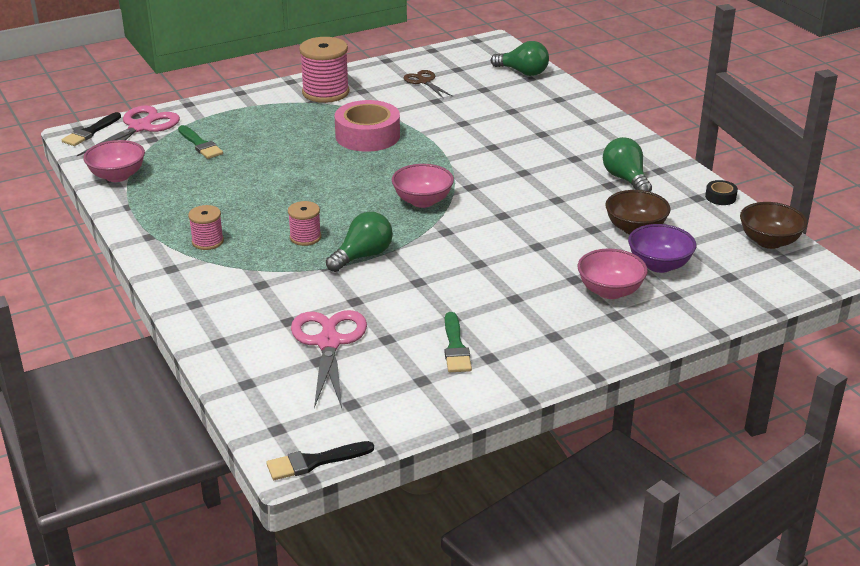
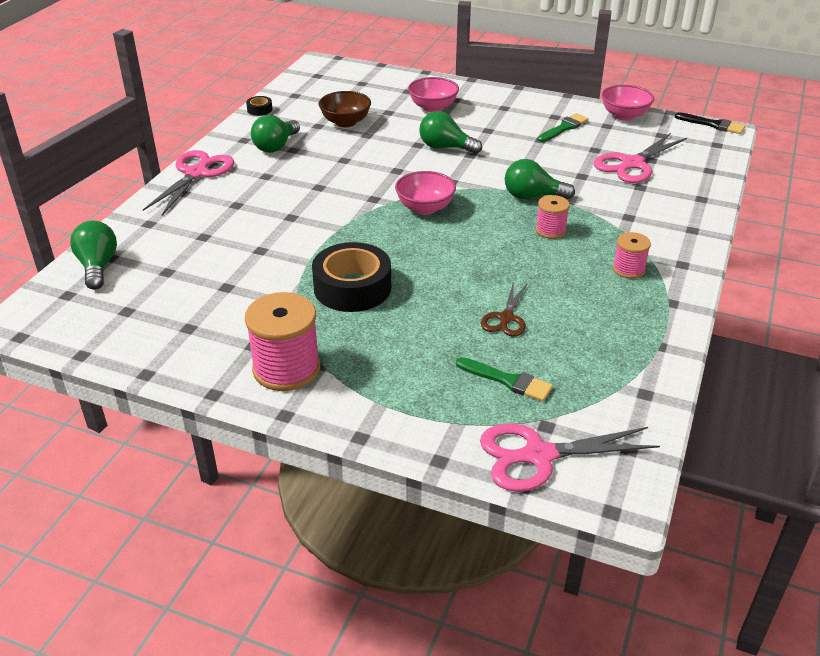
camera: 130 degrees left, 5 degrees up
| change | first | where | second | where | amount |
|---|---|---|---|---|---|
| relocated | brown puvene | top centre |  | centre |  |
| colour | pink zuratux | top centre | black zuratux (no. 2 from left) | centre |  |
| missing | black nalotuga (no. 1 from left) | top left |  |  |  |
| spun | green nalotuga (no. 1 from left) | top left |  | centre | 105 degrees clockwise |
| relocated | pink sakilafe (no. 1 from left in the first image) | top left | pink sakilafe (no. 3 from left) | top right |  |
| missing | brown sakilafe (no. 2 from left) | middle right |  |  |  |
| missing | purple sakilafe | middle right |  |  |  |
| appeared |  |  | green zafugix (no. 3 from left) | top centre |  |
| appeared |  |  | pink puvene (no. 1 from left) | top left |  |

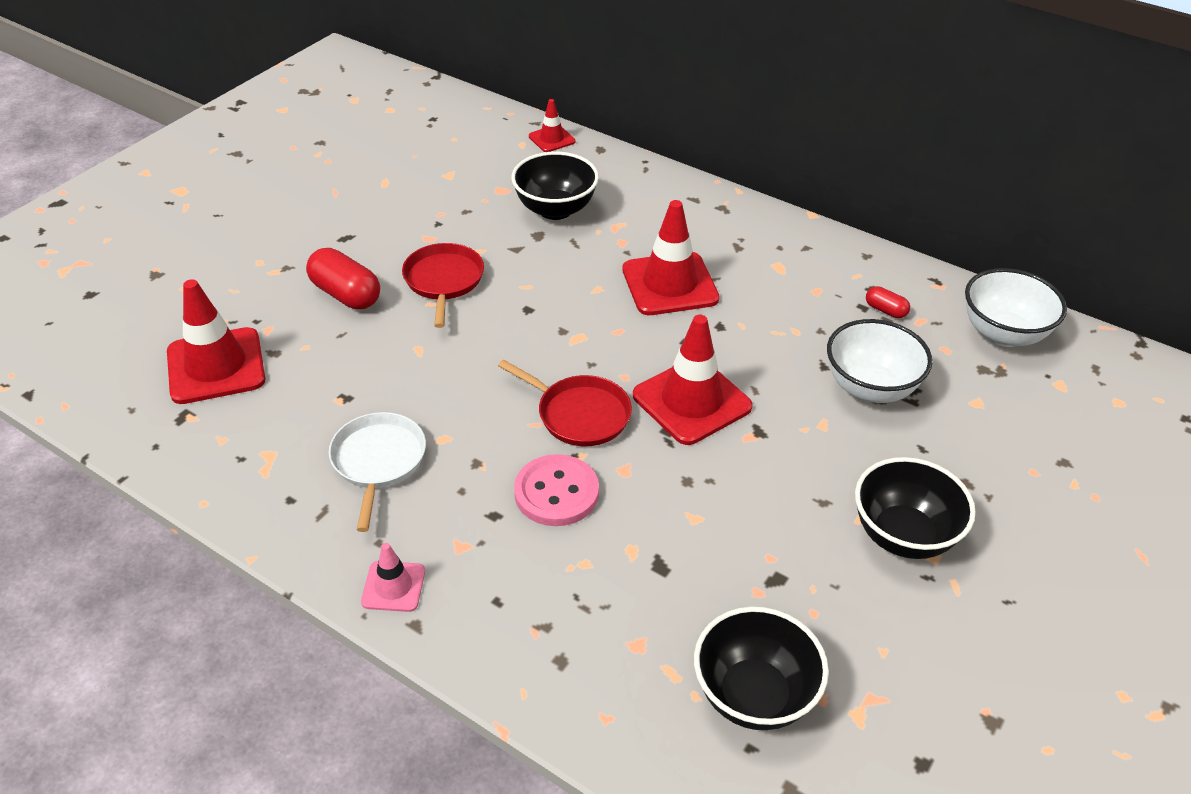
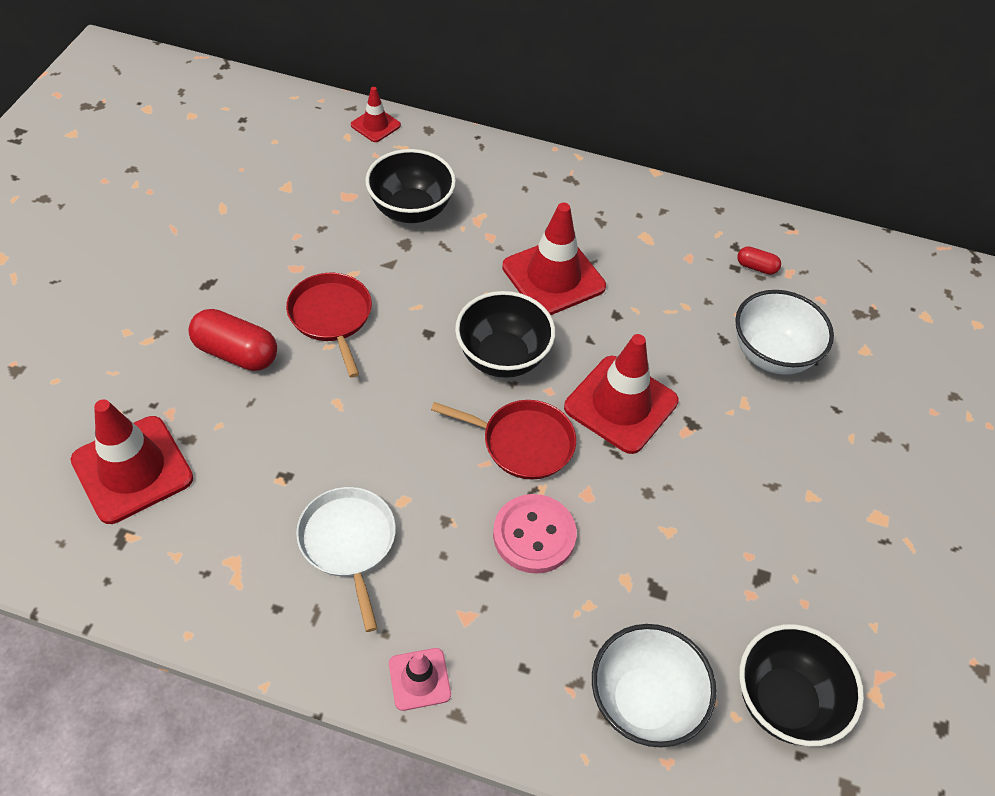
camera: 20 degrees left, 10 degrees up
| change | first | where | second | where | amount |
|---|---|---|---|---|---|
| relocated | white sakilafe (no. 2 from left in the first image) | middle right | white sakilafe (no. 1 from left) | bottom centre |  |
| relocated | black sakilafe (no. 3 from left in the first image) | middle right | black sakilafe (no. 2 from left) | centre |  |

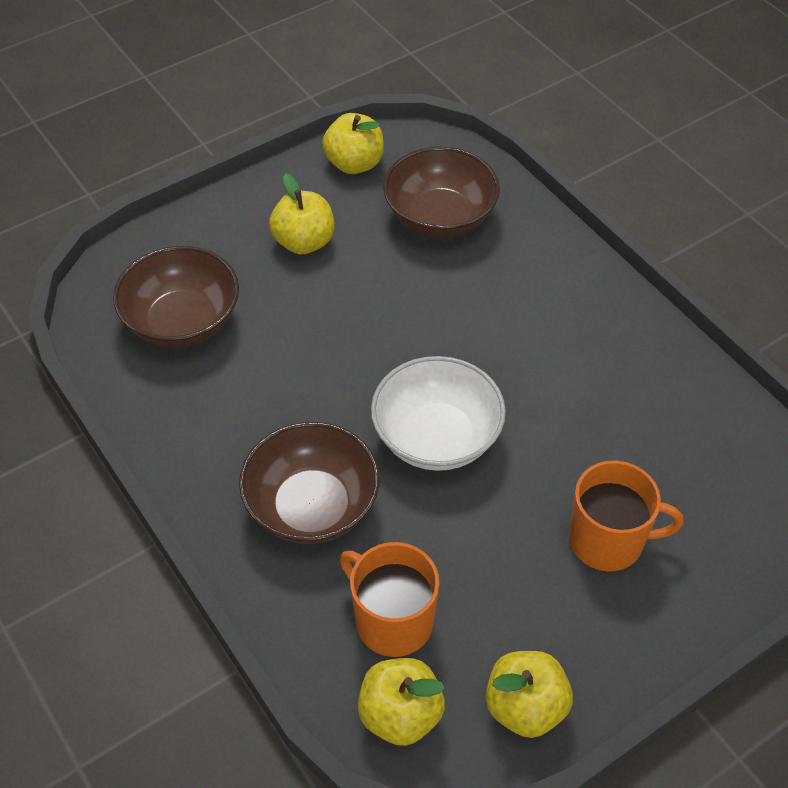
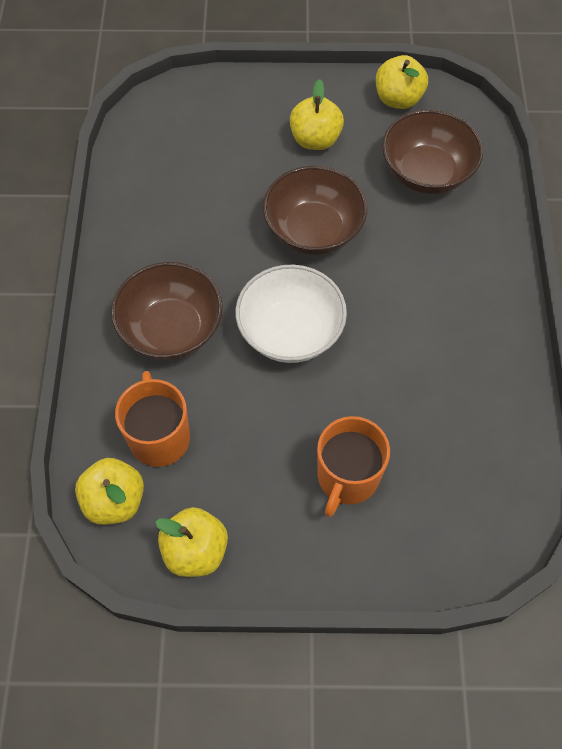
camera: 35 degrees right, 10 degrees up
| change | first | where | second | where | amount |
|---|---|---|---|---|---|
| relocated | brown sakilafe (no. 1 from left in the first image) | middle left | brown sakilafe (no. 2 from left) | top centre |  |
| spun | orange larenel (no. 2 from left) | middle right |  | centre | 75 degrees clockwise |

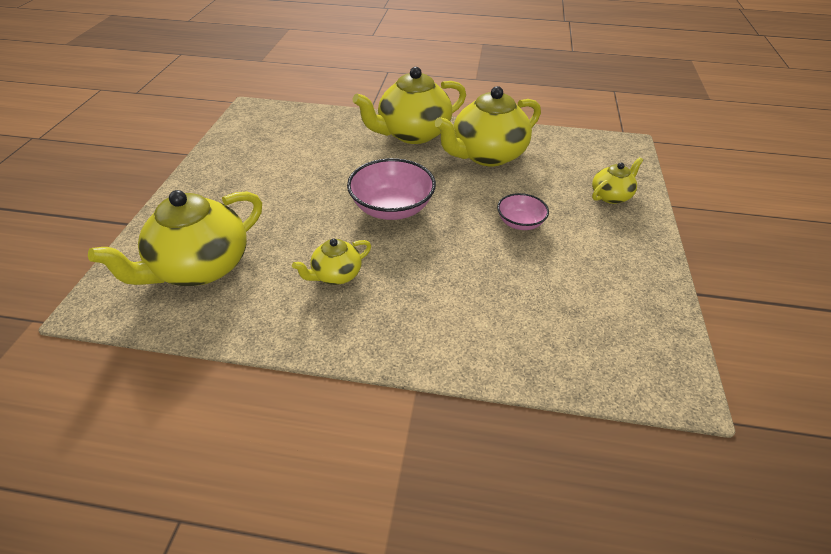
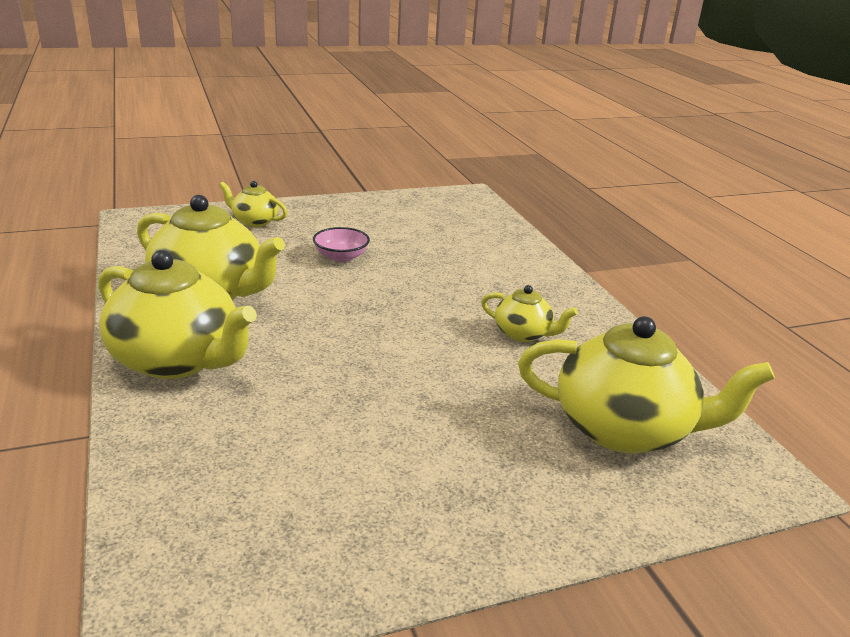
camera: 120 degrees left, 15 degrees down
| change | first | where | second | where | amount |
|---|---|---|---|---|---|
| missing | pink sakilafe (no. 1 from left) | centre |  |  |  |

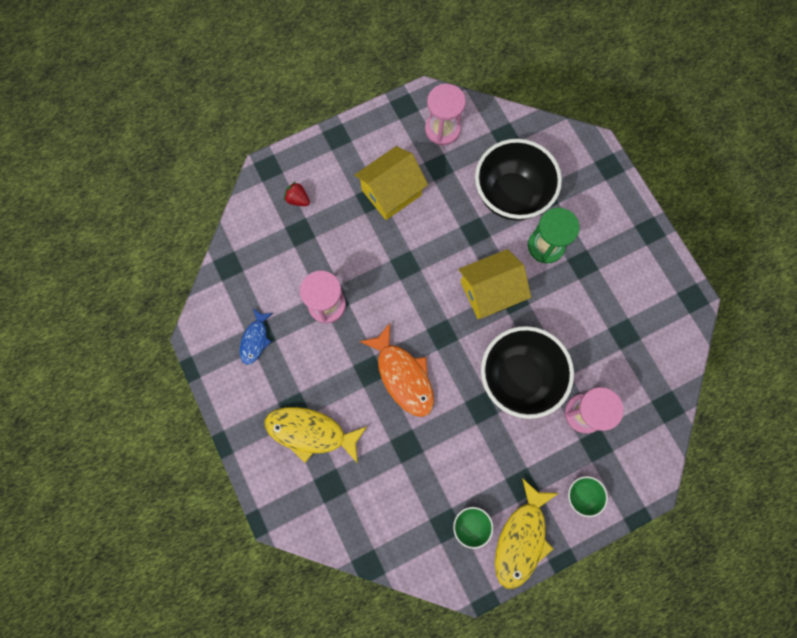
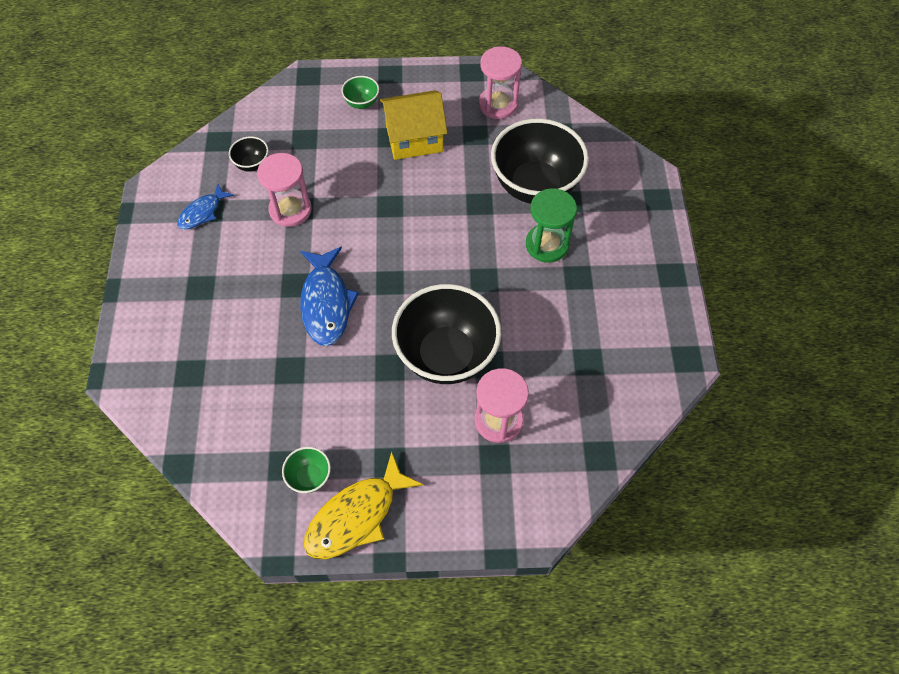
camera: 25 degrees right, 15 degrees down
| change | first | where | second | where | amount |
|---|---|---|---|---|---|
| missing | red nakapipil | top centre |  |  |  |
| missing | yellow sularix (no. 2 from left) | centre |  |  |  |
| colour | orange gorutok | centre | blue gorutok (no. 2 from left) | centre |  |
| missing | yellow gorutok (no. 1 from left) | bottom centre |  |  |  |
| relocated | green sakilafe (no. 2 from left) | bottom right |  | top centre |  |
| appeared |  |  | black sakilafe (no. 1 from left) | top left |  |

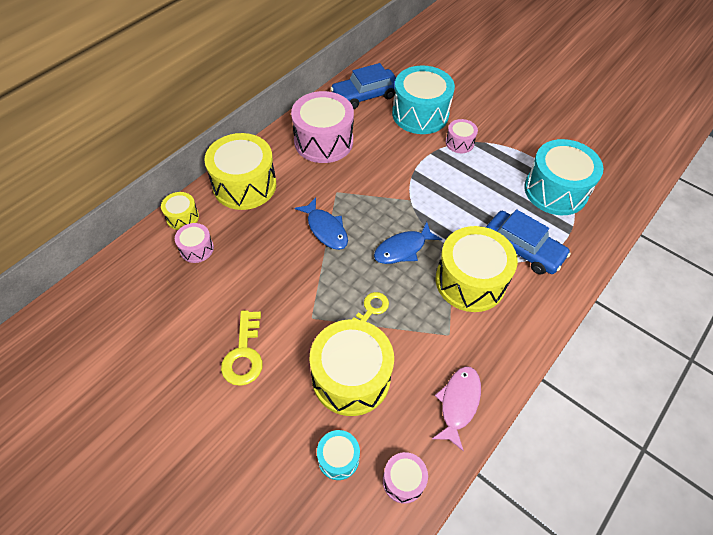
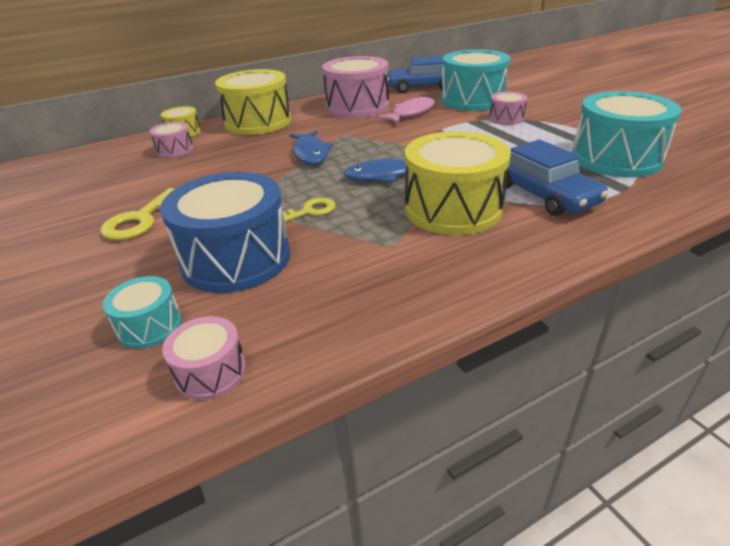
camera: 25 degrees right, 20 degrees down
| change | first | where | second | where | amount |
|---|---|---|---|---|---|
| colour | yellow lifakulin (no. 3 from left) | bottom centre | blue lifakulin | middle left |  |
| relocated | pink gorutok | bottom centre |  | top centre |  |

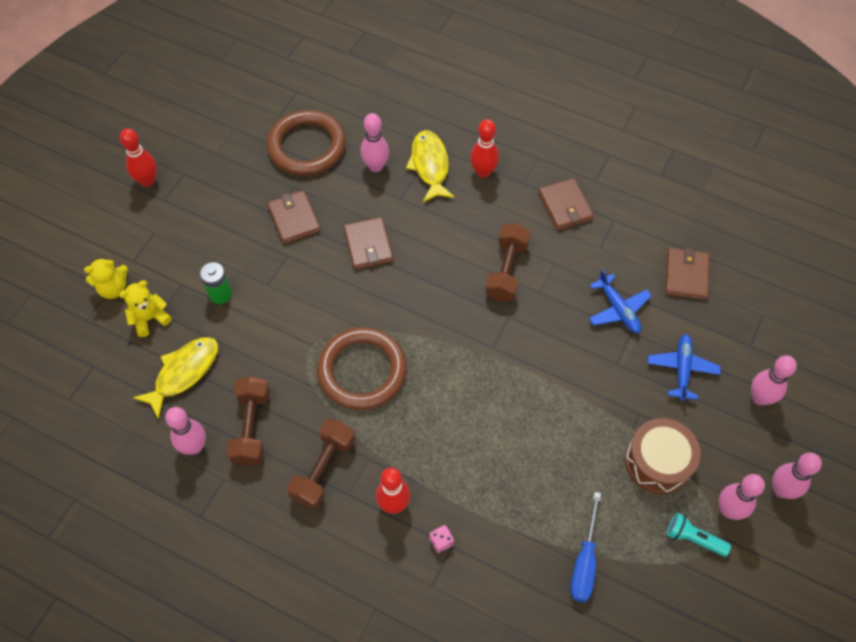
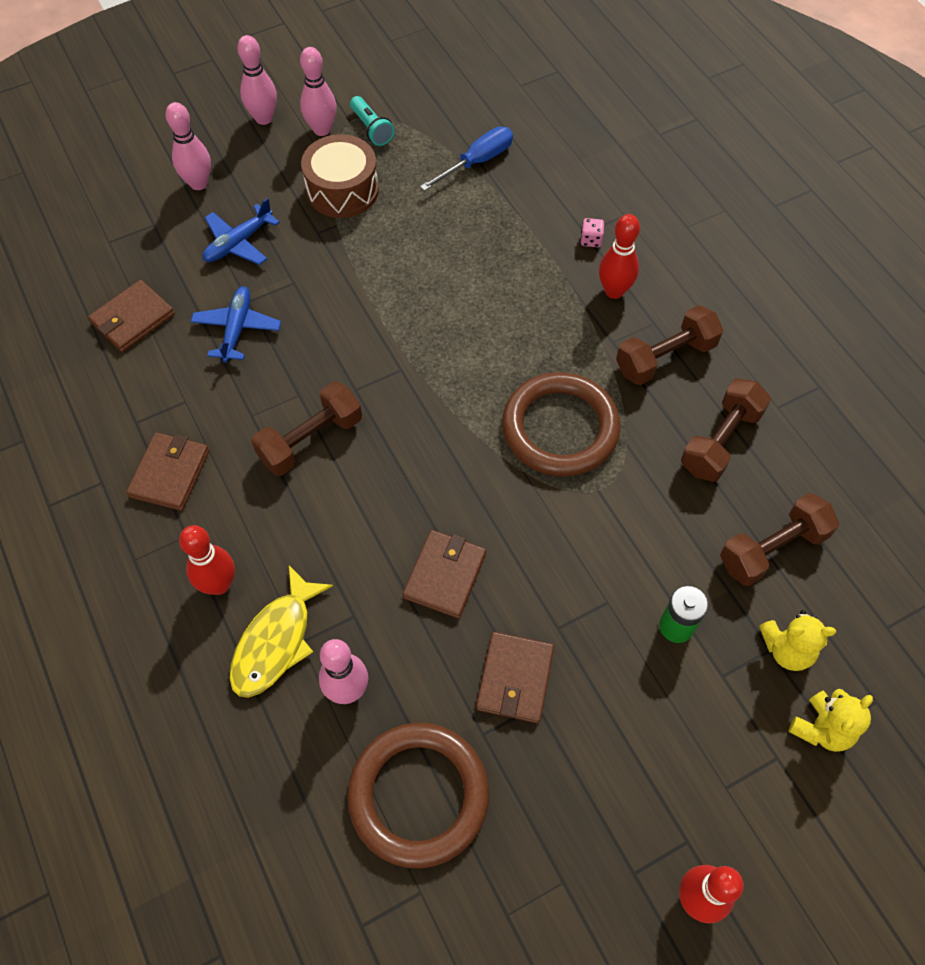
camera: 145 degrees left, 0 degrees up
| change | first | where | second | where | amount |
|---|---|---|---|---|---|
| spun | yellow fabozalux (no. 1 from left in the first image) | middle left | yellow fabozalux (no. 2 from left) | bottom right | 120 degrees clockwise |
| exchanged | yellow gorutok (no. 1 from left) | middle left | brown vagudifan (no. 4 from left) | middle right |  |
| missing | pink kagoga (no. 1 from left) | bottom left |  |  |  |

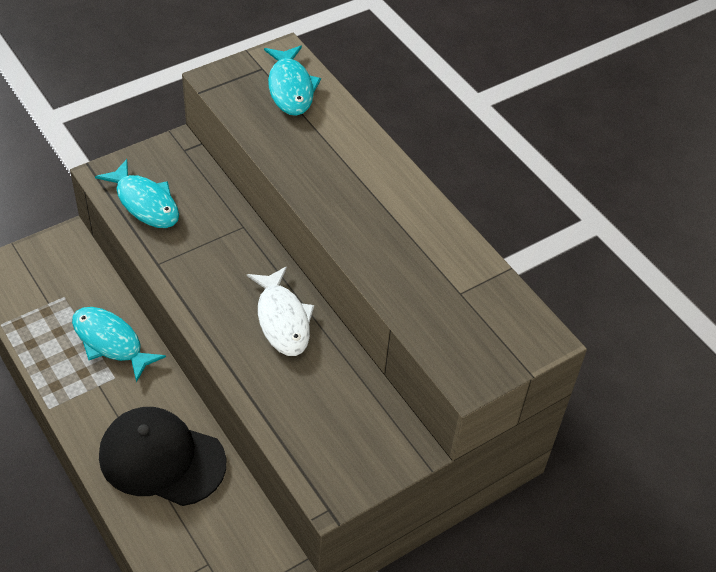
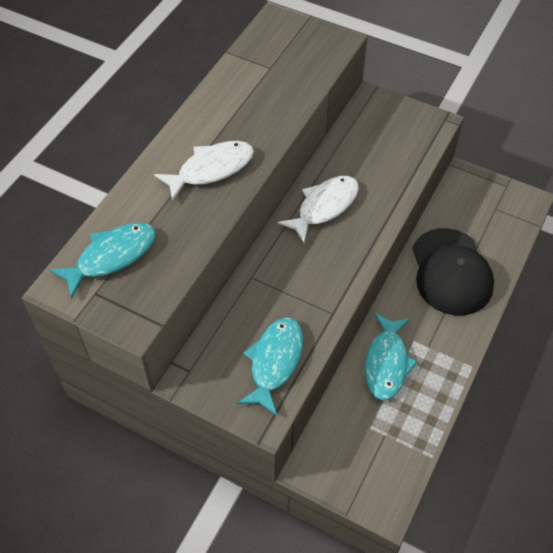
camera: 115 degrees left, 5 degrees up
| change | first | where | second | where | amount |
|---|---|---|---|---|---|
| appeared |  |  | white gorutok (no. 1 from left) | top centre |  |

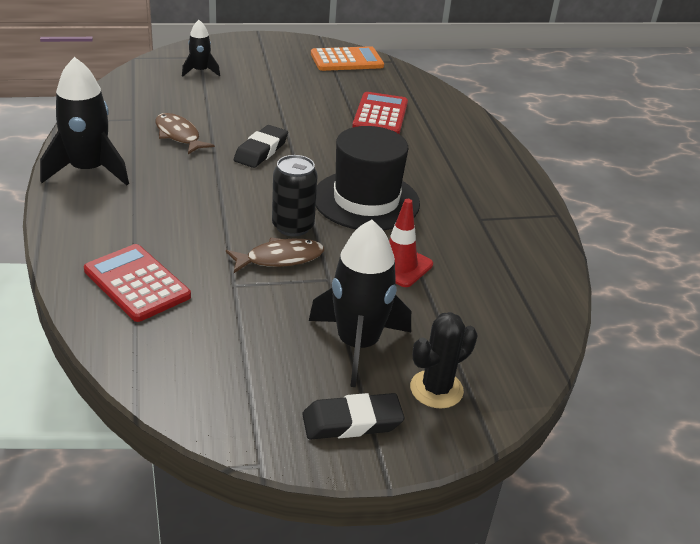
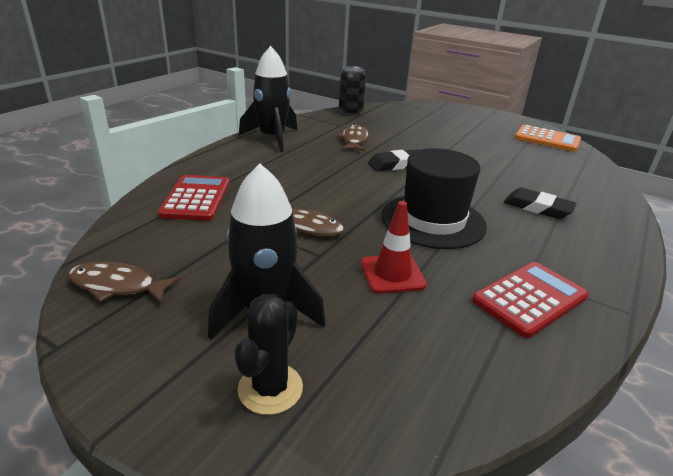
camera: 45 degrees right, 5 degrees down
| change | first | where | second | where | amount |
|---|---|---|---|---|---|
| missing | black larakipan (no. 2 from left) | top left |  |  |  |
| relocated | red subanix (no. 2 from left) | top centre |  | middle right |  |
| relocated | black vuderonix | centre |  | top centre |  |
| spun | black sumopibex | centre |  | bottom centre | 75 degrees counterclockwise |
| relocated | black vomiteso (no. 2 from left) | bottom centre |  | middle right |  |
| appeared |  |  | brown gorutok (no. 1 from left) | middle left |  |

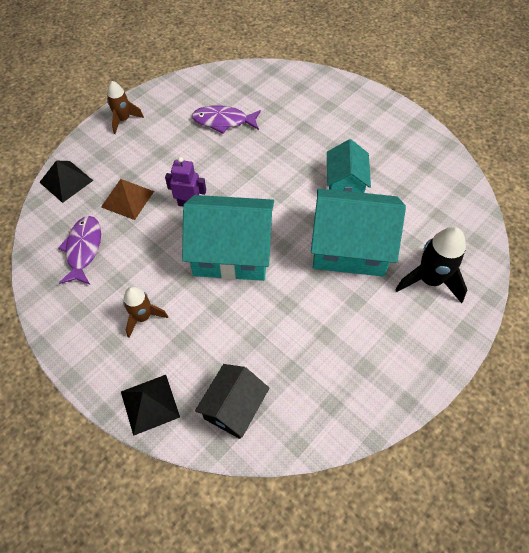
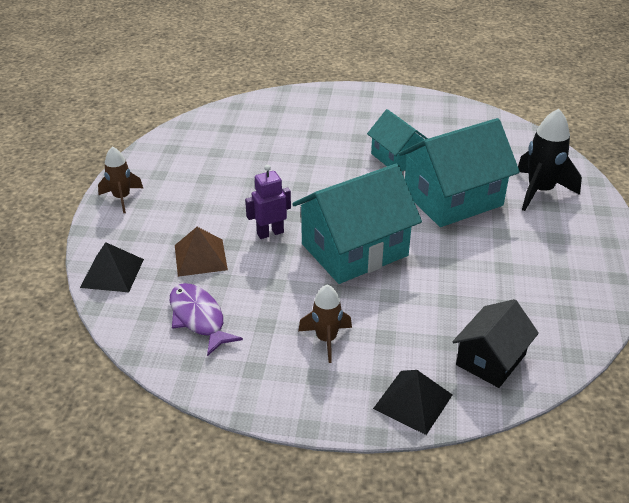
camera: 35 degrees left, 20 degrees down
| change | first | where | second | where | amount |
|---|---|---|---|---|---|
| missing | purple gorutok (no. 2 from left) | top centre |  |  |  |
| spun | black sularix | bottom centre |  | bottom right | 45 degrees clockwise |

